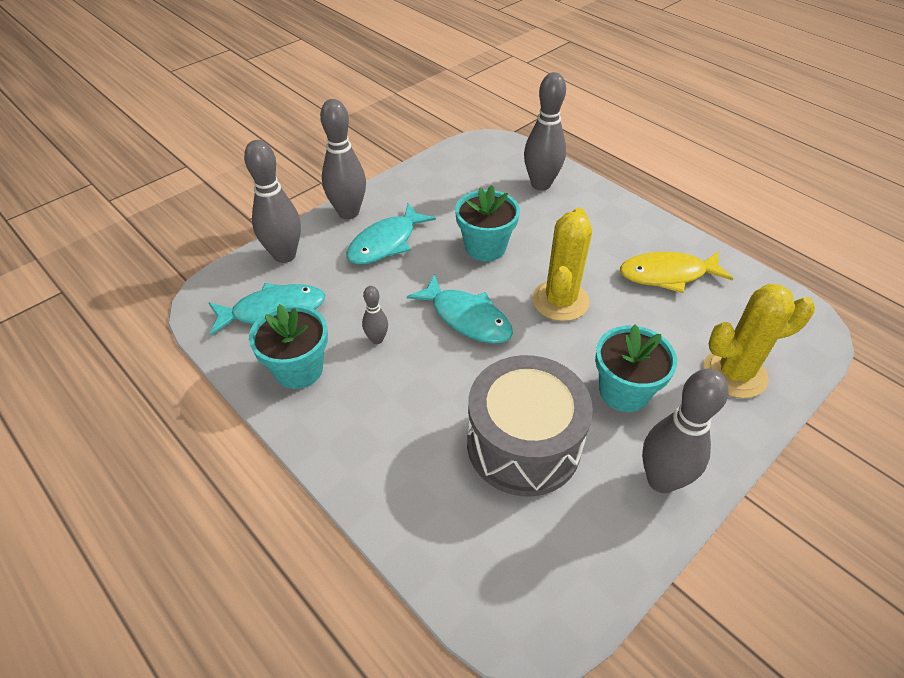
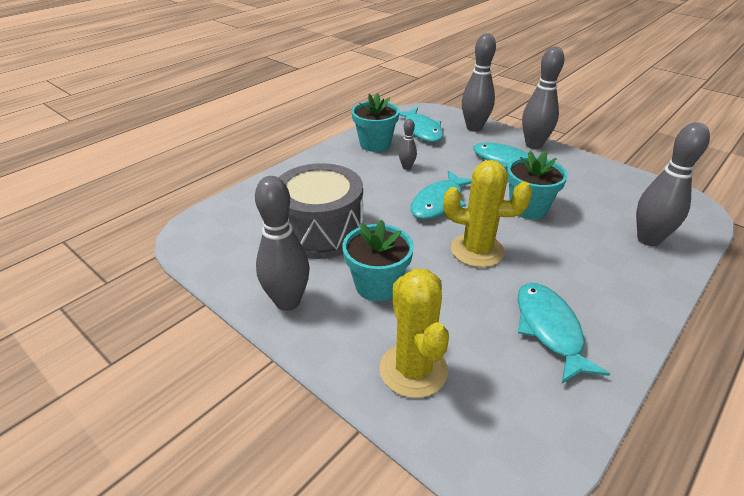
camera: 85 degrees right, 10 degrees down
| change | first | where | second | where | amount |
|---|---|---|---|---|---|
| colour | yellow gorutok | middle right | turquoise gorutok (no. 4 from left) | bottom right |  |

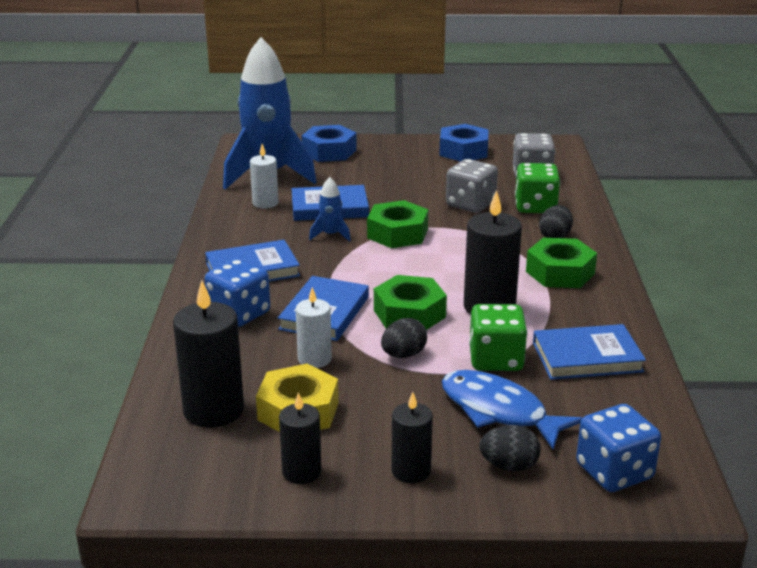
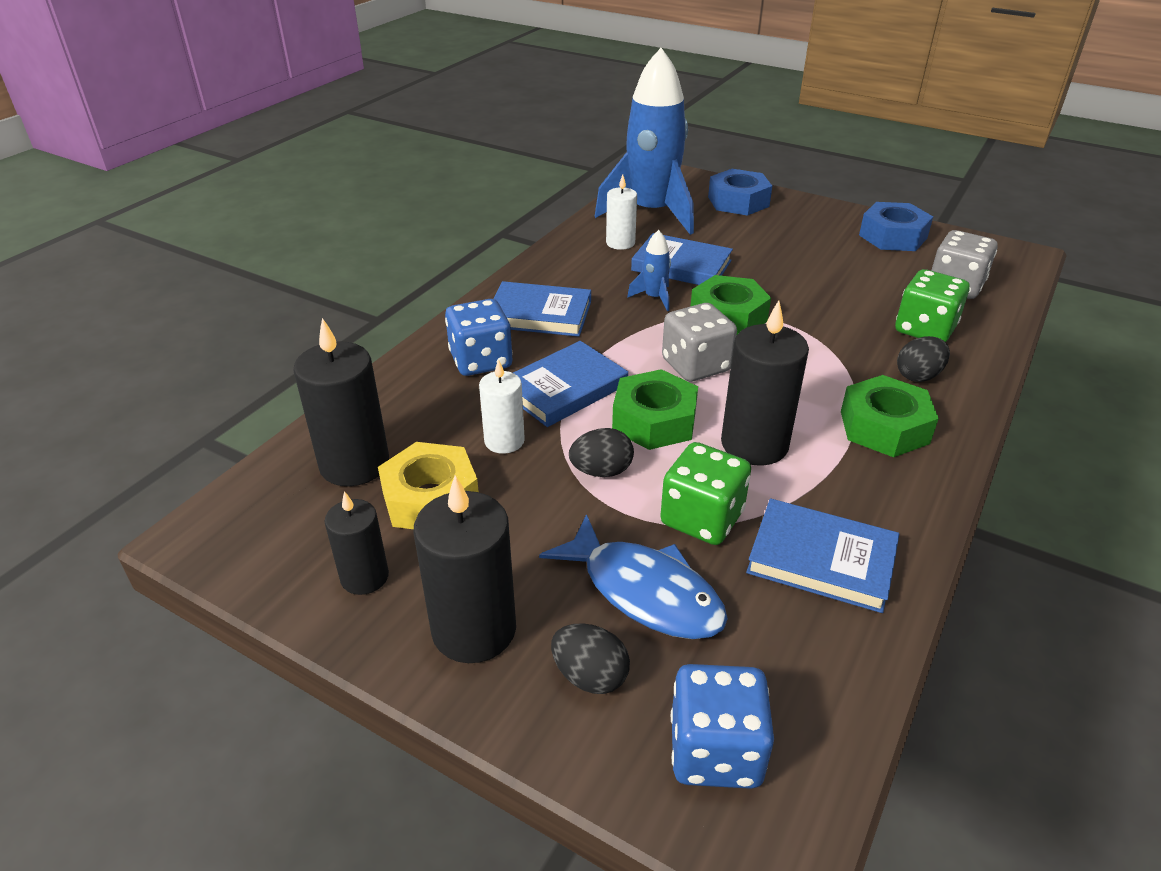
camera: 30 degrees right, 10 degrees up
| change | first | where | second | where | amount |
|---|---|---|---|---|---|
| relocated | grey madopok (no. 1 from left) | top centre |  | centre |  |
| spun | blue gorutok | bottom right |  | centre | 150 degrees clockwise |
| size | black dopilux (no. 3 from left) | bottom centre |  | centre | x1.67 |

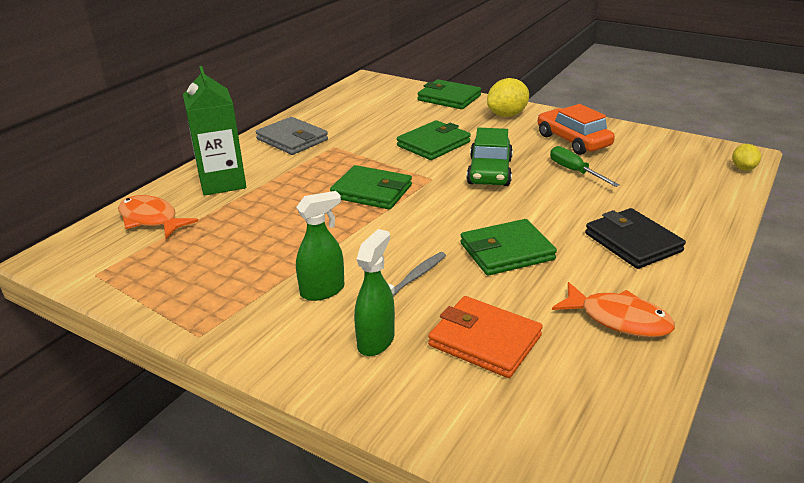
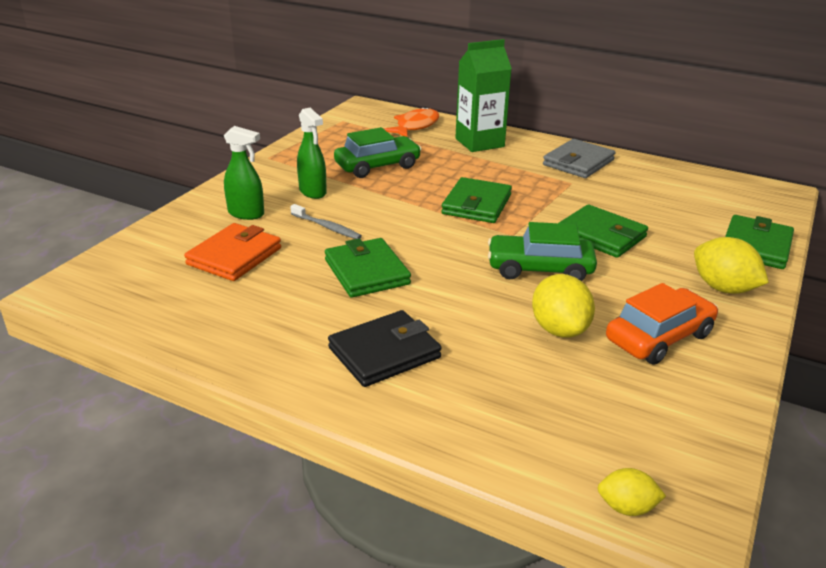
camera: 85 degrees right, 0 degrees up
| change | first | where | second | where | amount |
|---|---|---|---|---|---|
| exchanged | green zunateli | middle right | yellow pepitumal (no. 1 from left) | middle right |  |
| missing | orange gorutok (no. 2 from left) | middle right |  |  |  |
| appeared |  |  | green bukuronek (no. 1 from left) | top centre |  |

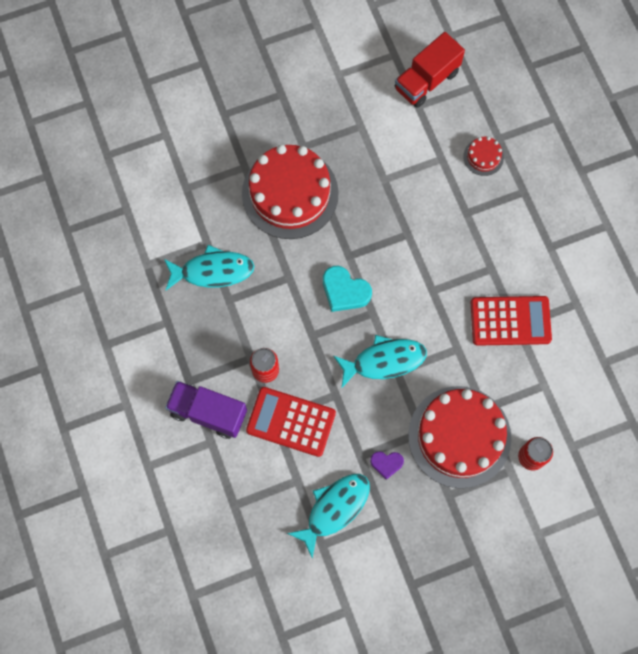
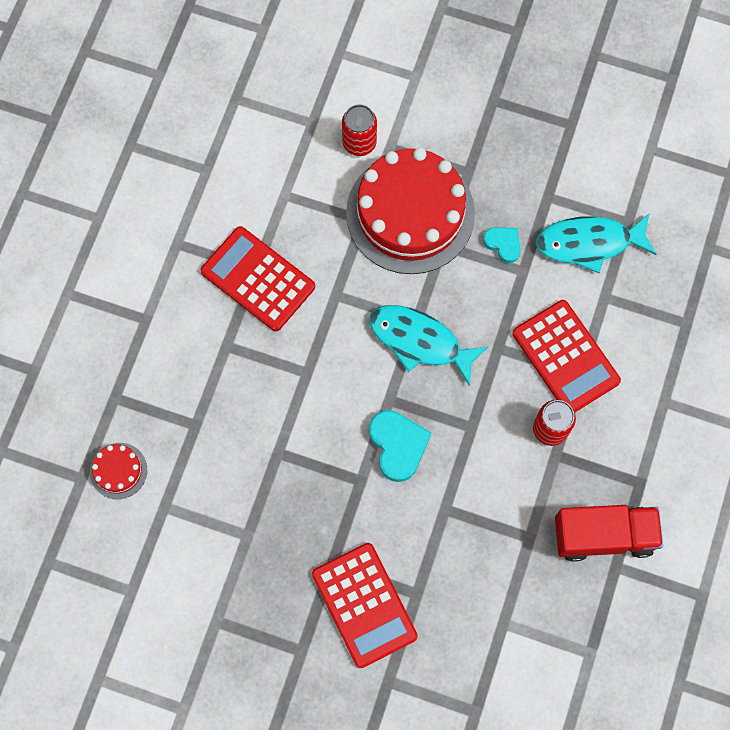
camera: 140 degrees left, 0 degrees up
| change | first | where | second | where | amount |
|---|---|---|---|---|---|
| relocated | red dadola | top right |  | bottom right |  |
| exchanged | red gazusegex (no. 1 from left) | top centre | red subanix (no. 2 from left) | bottom centre |  |
| missing | turquoise gorutok (no. 1 from left) | middle left |  |  |  |
| missing | purple dadola | middle left |  |  |  |
| colour | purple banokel | bottom centre | turquoise banokel (no. 2 from left) | middle right |  |

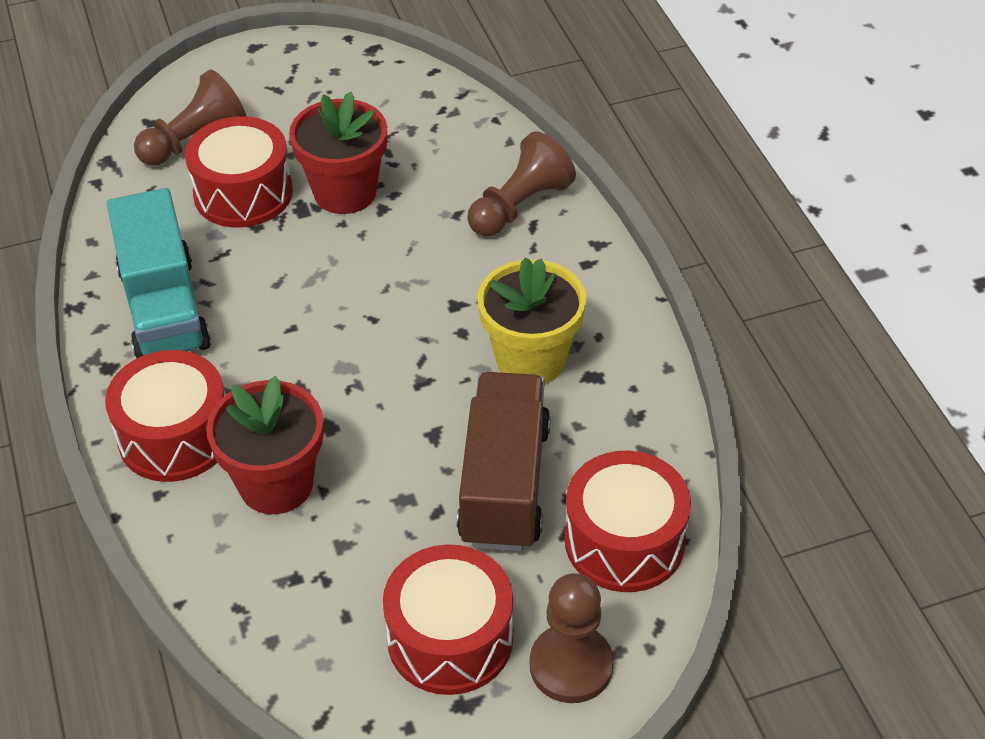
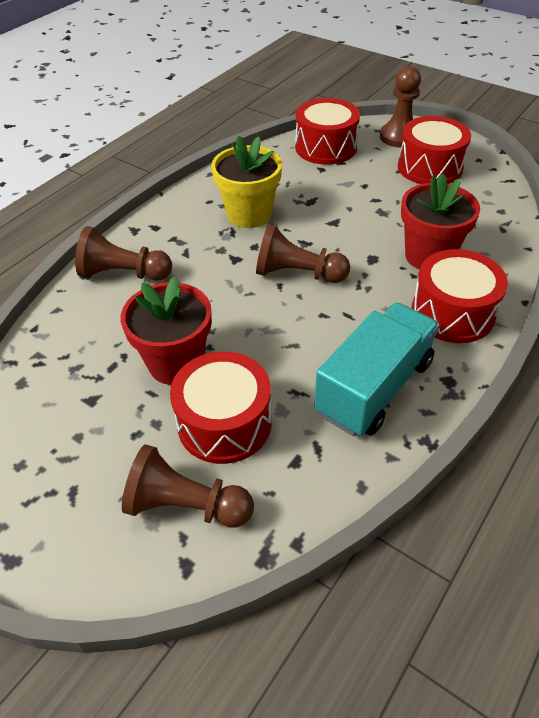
camera: 125 degrees left, 0 degrees up
| change | first | where | second | where | amount |
|---|---|---|---|---|---|
| missing | brown dadola | centre |  |  |  |
| appeared |  |  | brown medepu (no. 3 from left) | centre |  |

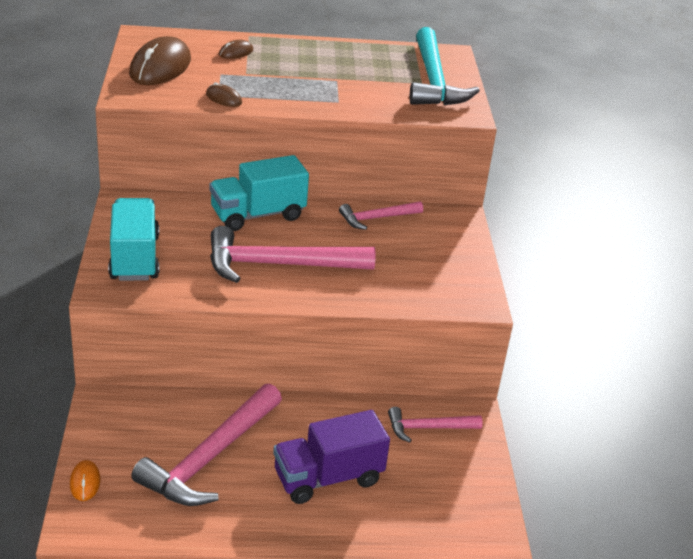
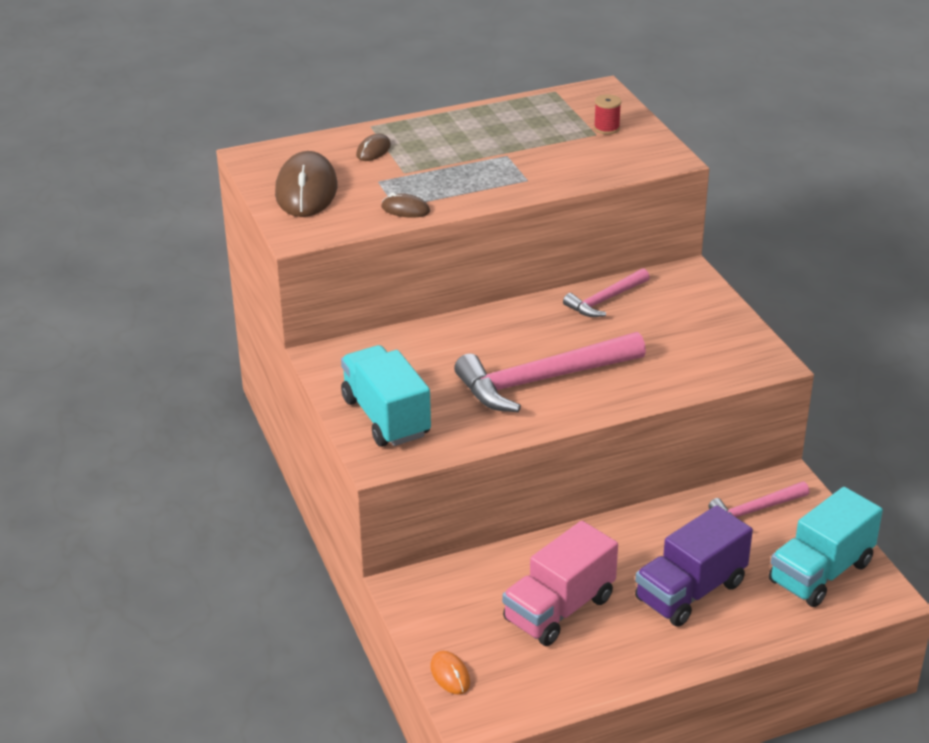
camera: 15 degrees left, 0 degrees up
| change | first | where | second | where | amount |
|---|---|---|---|---|---|
| exchanged | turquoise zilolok | top centre | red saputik | top centre |  |
| relocated | turquoise dadola (no. 2 from left) | centre |  | bottom right |  |
| exchanged | pink zilolok (no. 1 from left) | bottom left | pink dadola | bottom centre |  |

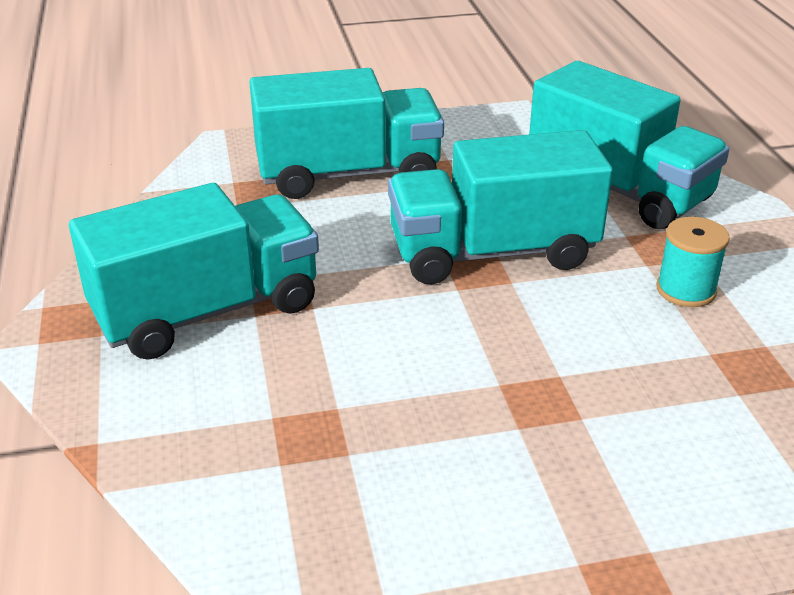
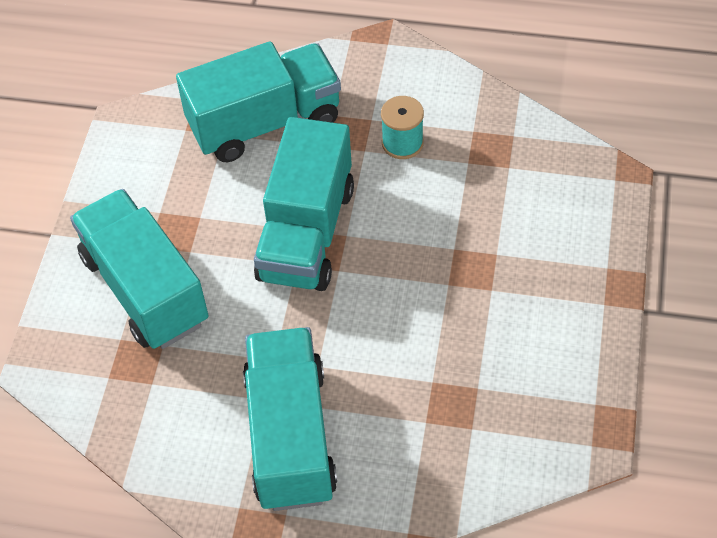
camera: 65 degrees left, 20 degrees up
| change | first | where | second | where | amount |
|---|---|---|---|---|---|
| spun | turquoise dadola (no. 2 from left in the first image) | top centre | turquoise dadola (no. 1 from left) | middle left | 45 degrees counterclockwise |

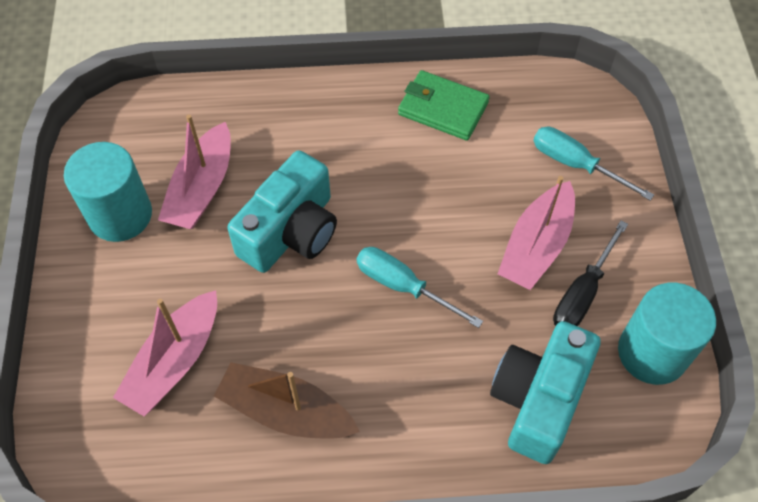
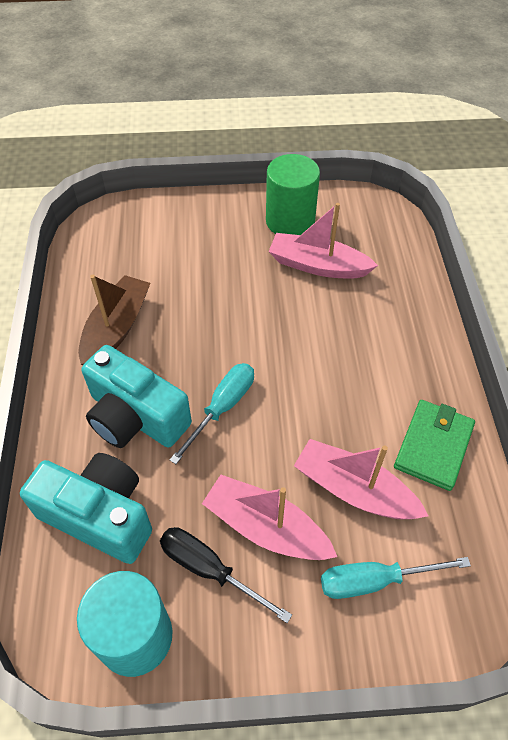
camera: 90 degrees right, 5 degrees down
| change | first | where | second | where | amount |
|---|---|---|---|---|---|
| spun | turquoise zunateli (no. 2 from left) | top right |  | bottom right | 135 degrees counterclockwise |
| colour | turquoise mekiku (no. 1 from left) | middle left | green mekiku | top centre |  |
| relocated | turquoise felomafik (no. 1 from left in the first image) | centre | turquoise felomafik (no. 2 from left) | middle left |  |
| relocated | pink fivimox (no. 1 from left in the first image) | bottom left | pink fivimox (no. 3 from left) | middle right |  |

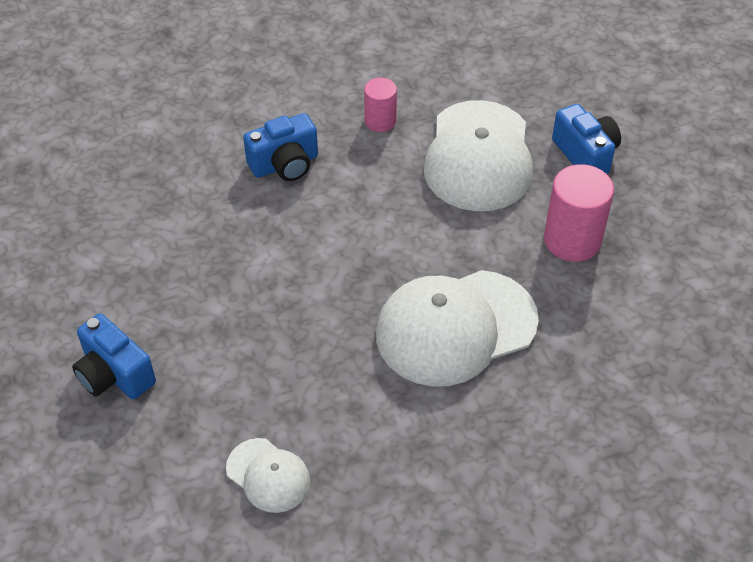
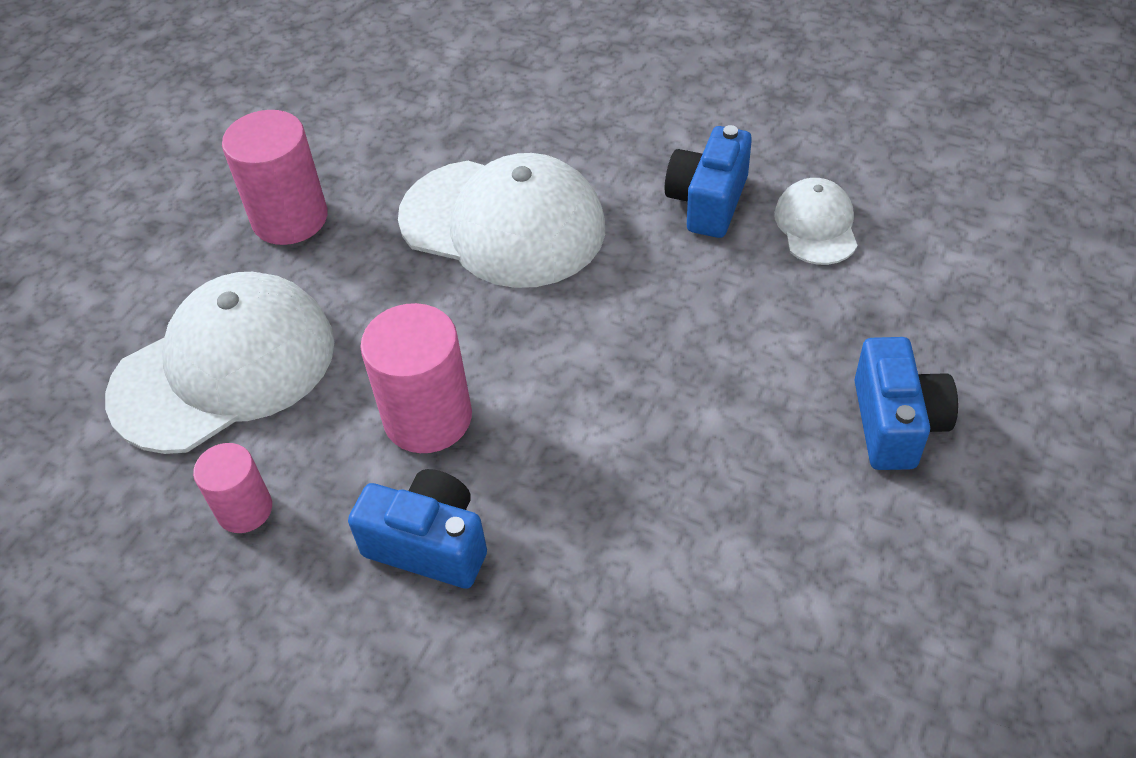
camera: 130 degrees left, 0 degrees up
| change | first | where | second | where | amount |
|---|---|---|---|---|---|
| relocated | blue felomafik (no. 3 from left in the first image) | top right | blue felomafik (no. 2 from left) | top centre |  |
| appeared |  |  | pink mekiku (no. 3 from left) | centre |  |

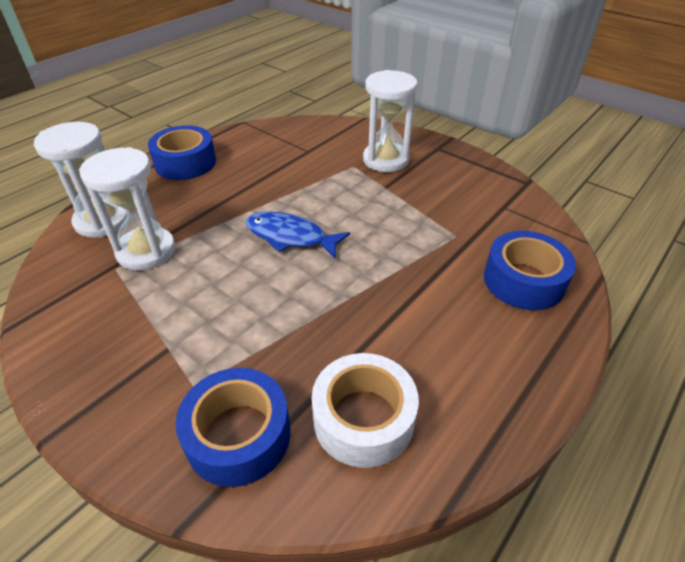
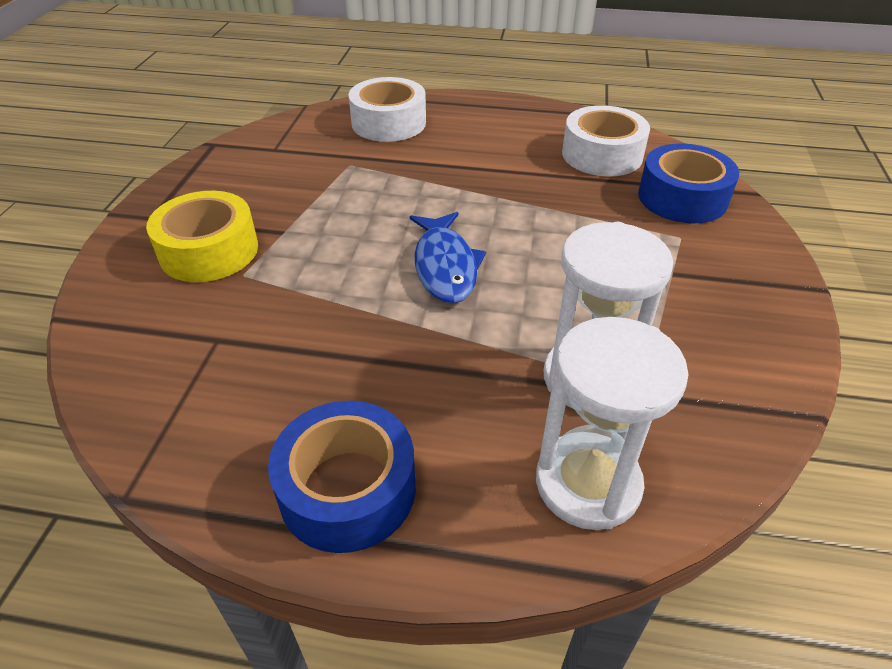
camera: 120 degrees left, 0 degrees up
| change | first | where | second | where | amount |
|---|---|---|---|---|---|
| exchanged | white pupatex (no. 3 from left) | top centre | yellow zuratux | middle left |  |
| colour | blue zuratux (no. 3 from left) | middle right | white zuratux (no. 1 from left) | top centre |  |

